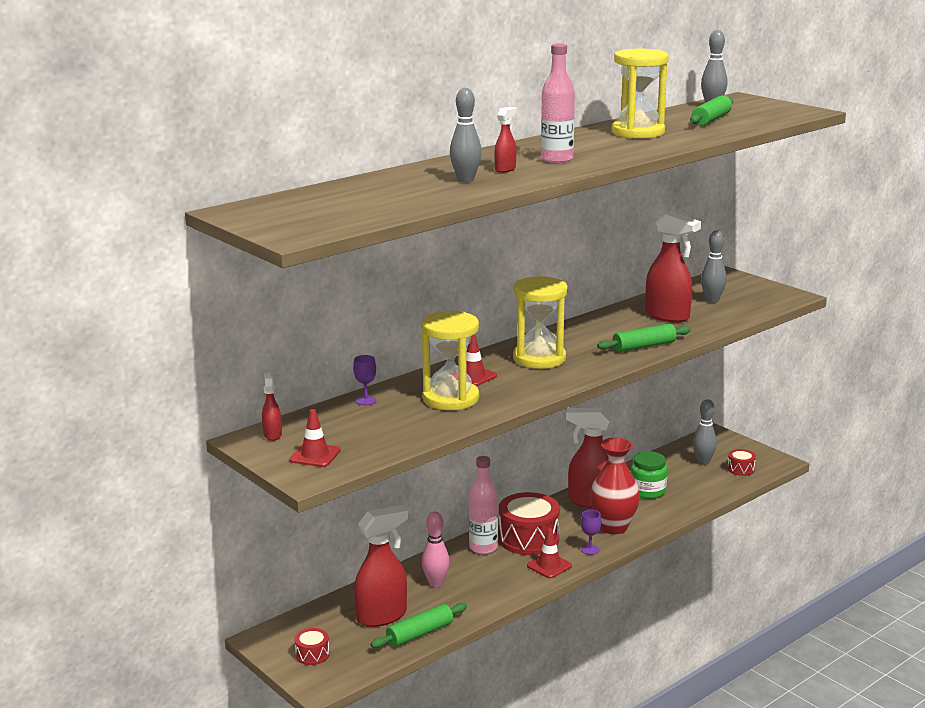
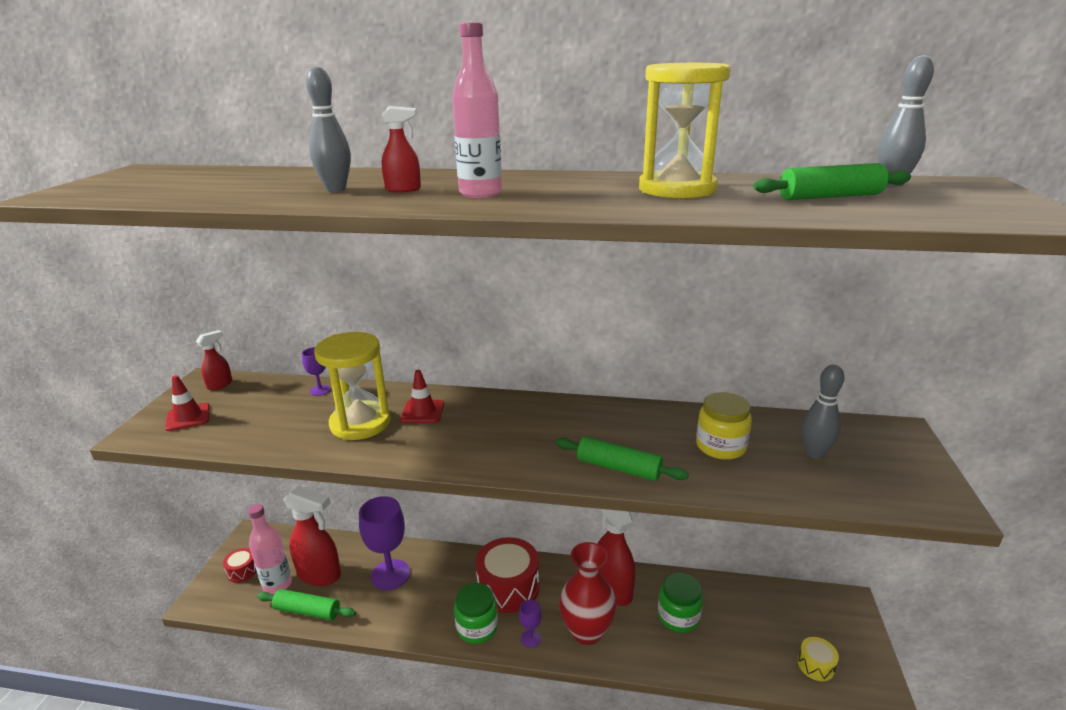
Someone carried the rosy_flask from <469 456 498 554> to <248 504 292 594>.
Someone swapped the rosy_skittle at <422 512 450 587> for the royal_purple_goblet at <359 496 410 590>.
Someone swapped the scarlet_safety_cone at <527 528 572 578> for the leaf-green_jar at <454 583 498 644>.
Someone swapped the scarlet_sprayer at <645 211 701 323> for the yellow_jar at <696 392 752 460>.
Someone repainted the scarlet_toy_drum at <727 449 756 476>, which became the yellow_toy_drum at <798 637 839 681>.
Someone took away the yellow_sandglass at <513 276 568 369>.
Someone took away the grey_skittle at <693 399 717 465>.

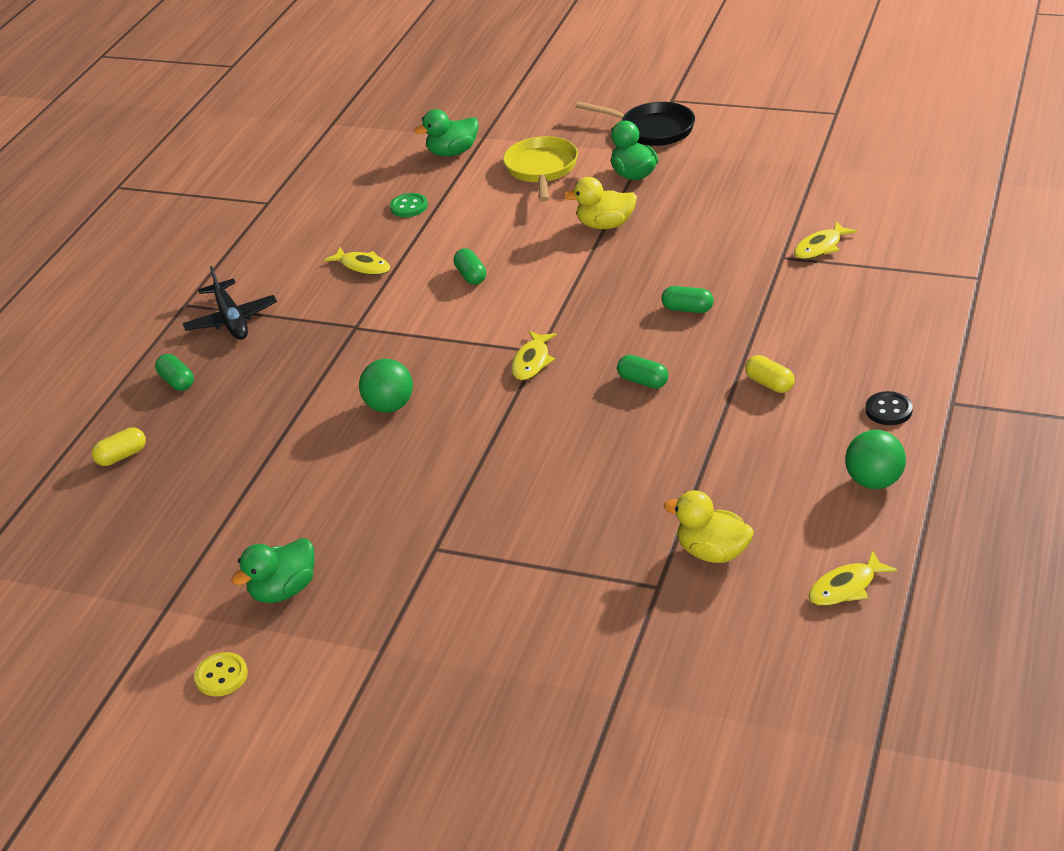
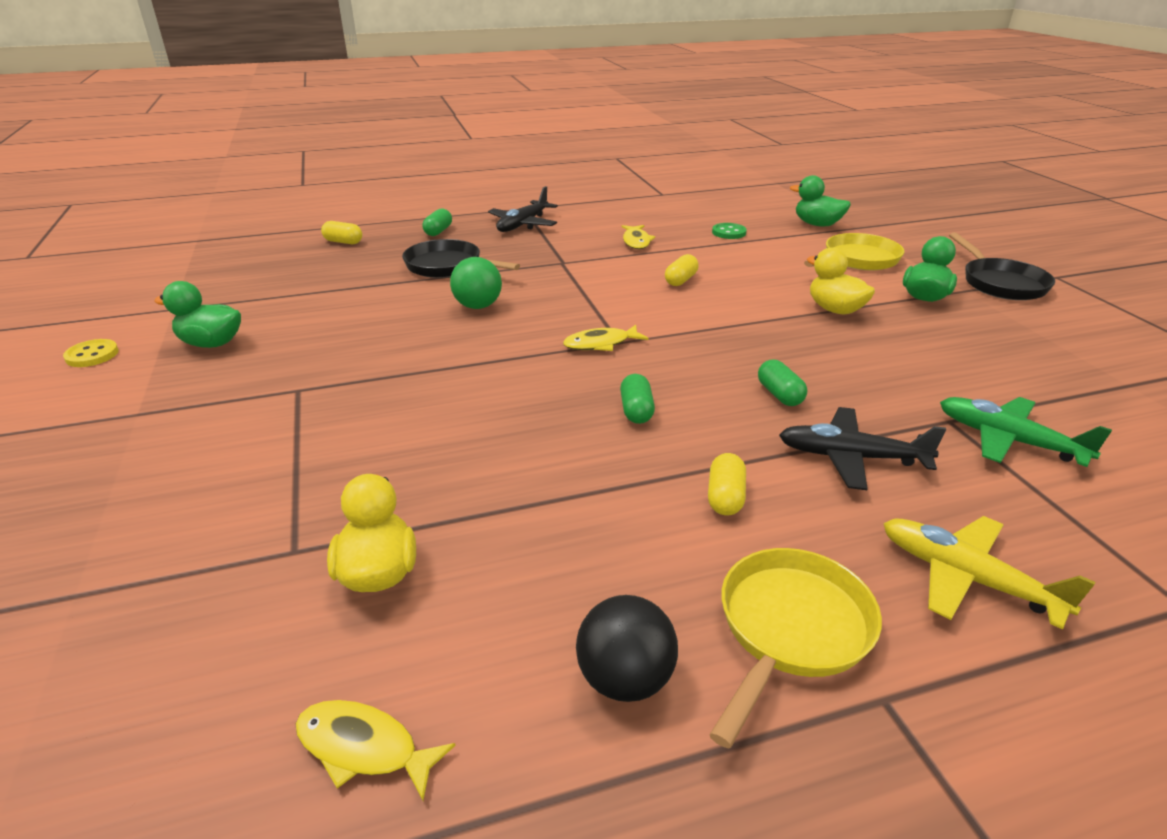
Someone put down the black_frying_pan at <402 239 520 278>.
Someone repainted the leaf-green_play_ball at <845 430 906 489>, which became the black_play_ball at <576 595 678 702>.
Someone repainted the leaf-green_capsule at <454 248 486 285>, which became the yellow_capsule at <665 254 699 286>.
Someone swapped the black_shirt_button at <865 391 913 425> for the yellow_frying_pan at <709 548 882 748>.
Someone put down the black_aeroplane at <779 407 946 490>.
Someone put down the yellow_aeroplane at <883 516 1095 630>.
Someone swapped the yellow_fish_figure at <794 221 857 259> for the leaf-green_aeroplane at <940 397 1112 467>.

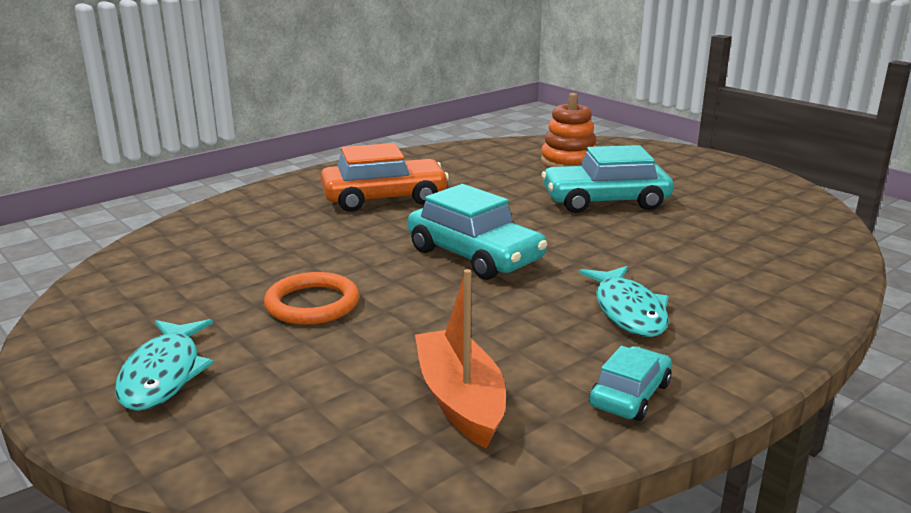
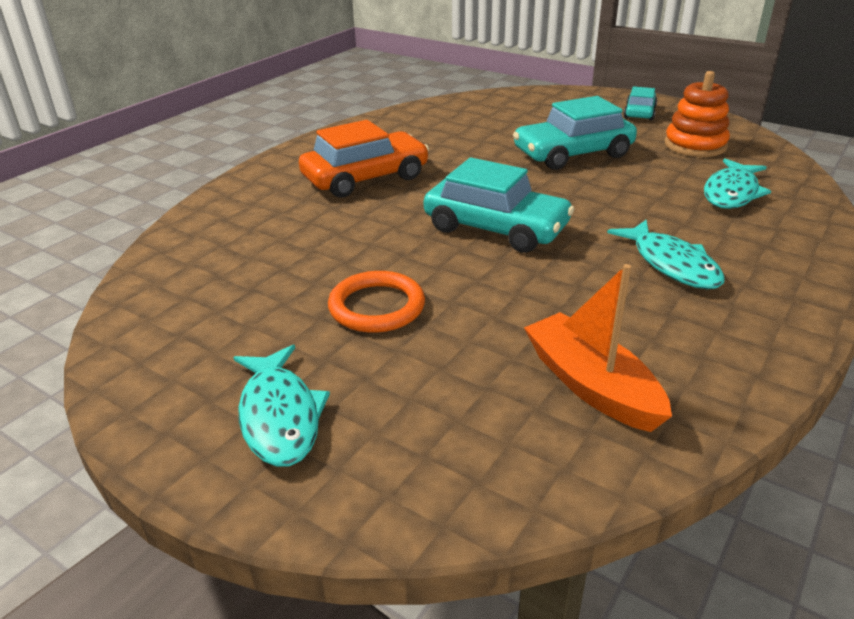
Someone carried the turquoise_car from <589 346 672 421> to <623 86 657 120>.
Someone carried the orange-coloured_stacking_rings from <541 93 597 167> to <665 71 730 157>.
Someone put down the turquoise_fish_figure at <704 159 771 209>.

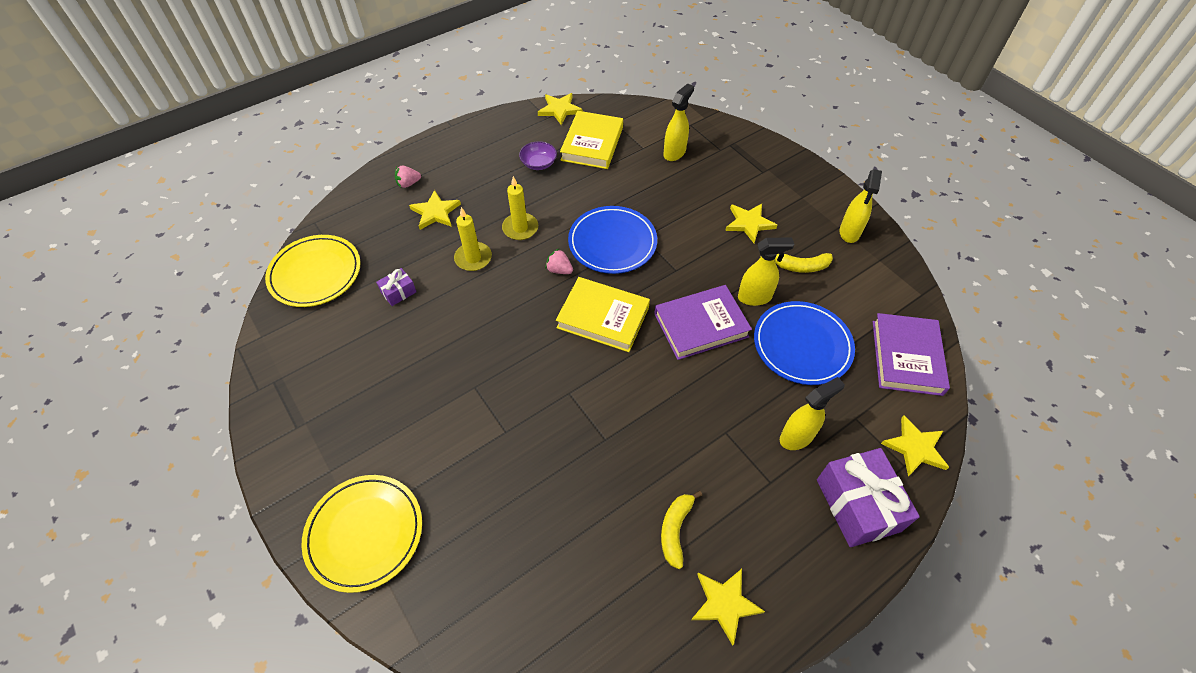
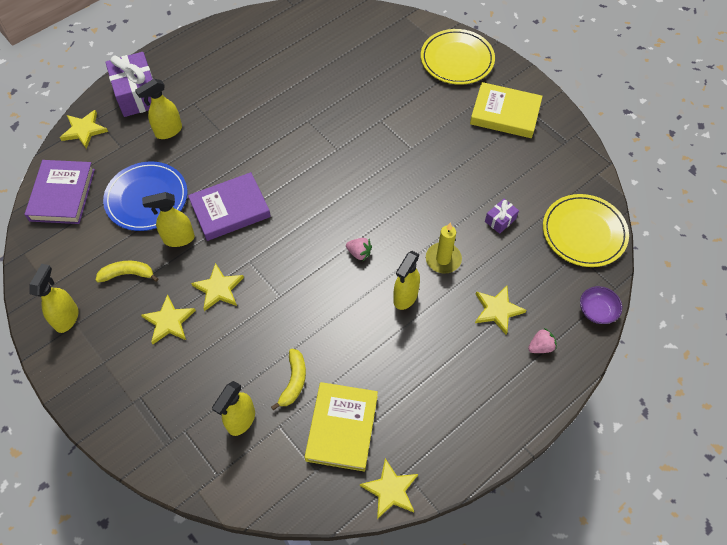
Someone carried the yellow_star_shape from <691 569 765 645> to <191 263 244 311>.
Someone carried the yellow_toy_banana from <661 491 702 569> to <271 349 306 410>.
Someone swapped the yellow_pillar_candle at <502 176 538 240> for the yellow_sprayer at <393 251 420 310>.
Someone carried the yellow_hardcover from <556 277 650 352> to <470 82 543 138>.
Someone carried the royal_purple_bowl from <519 141 557 170> to <580 286 622 324>.
Someone took away the blue_plate at <568 206 657 274>.

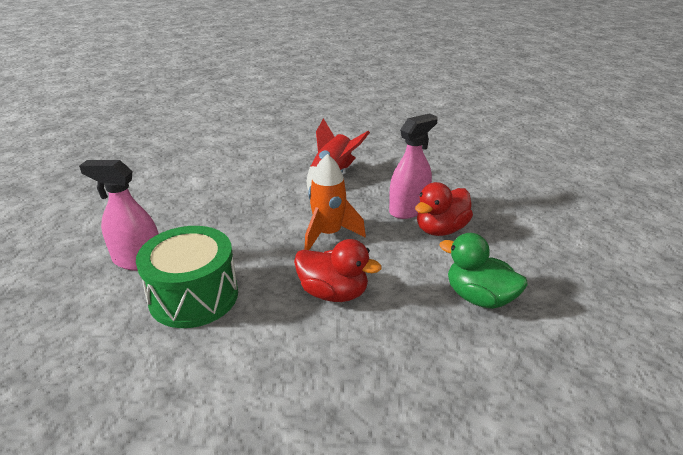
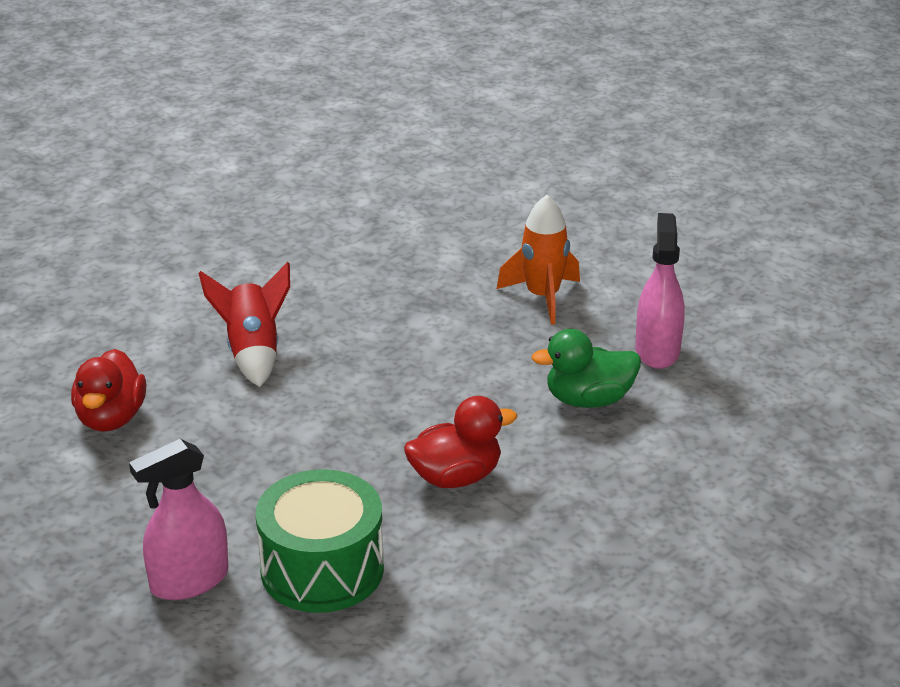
Someone carried the scarlet_toy_duck from <415 182 473 236> to <71 349 146 432>.
Someone carried the orange-coloured_toy_rocket from <304 154 366 250> to <497 195 580 325>.
Someone carried the rosy_sprayer from <389 113 438 219> to <635 213 685 369>.

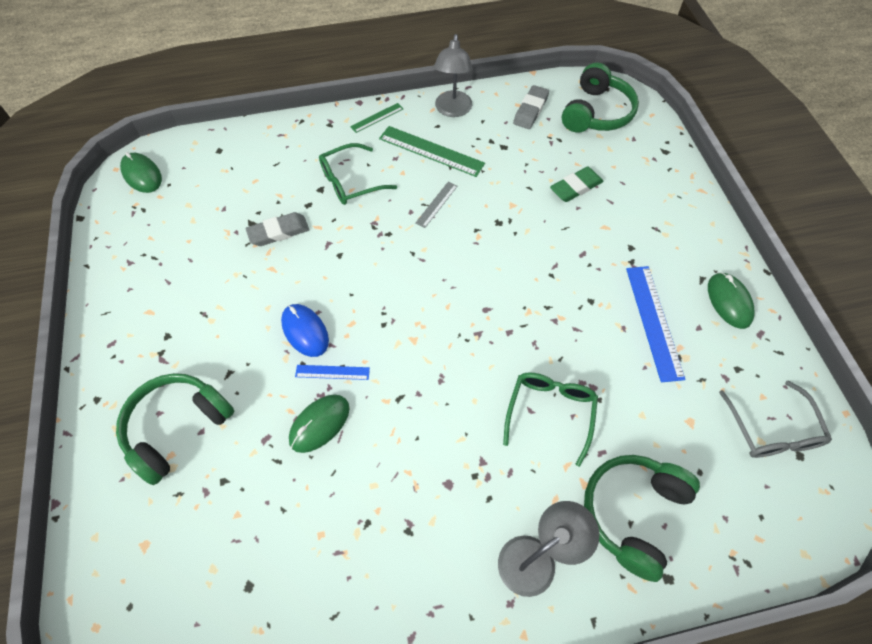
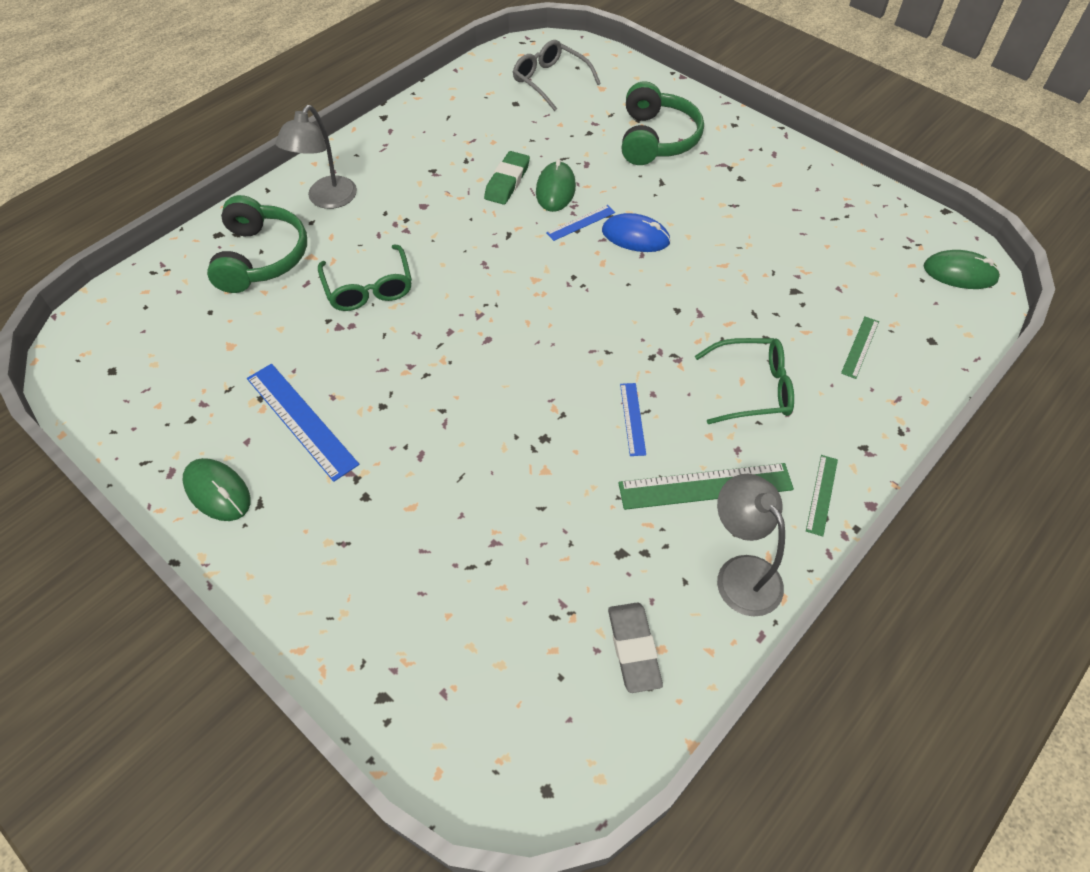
Someone carried the leaf-green_gum_eraser from <550 167 603 202> to <484 151 530 205>.
Someone carried the grey_spectacles from <719 381 832 458> to <513 40 601 111>.
Someone repainted the grey_ruler at <416 182 458 228>, which became the blue_ruler at <620 383 646 456>.
Someone rotated the leaf-green_spectacles at <319 143 397 205> by 60 degrees clockwise.
Someone put down the leaf-green_ruler at <841 317 879 379>.
Someone took away the grey_gum_eraser at <246 212 309 246>.
Someone took away the leaf-green_headphones at <562 62 639 133>.

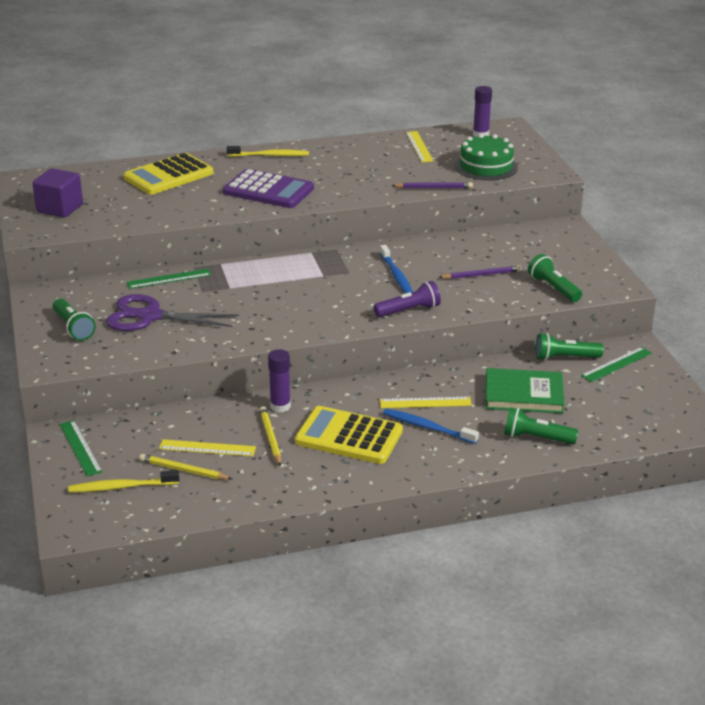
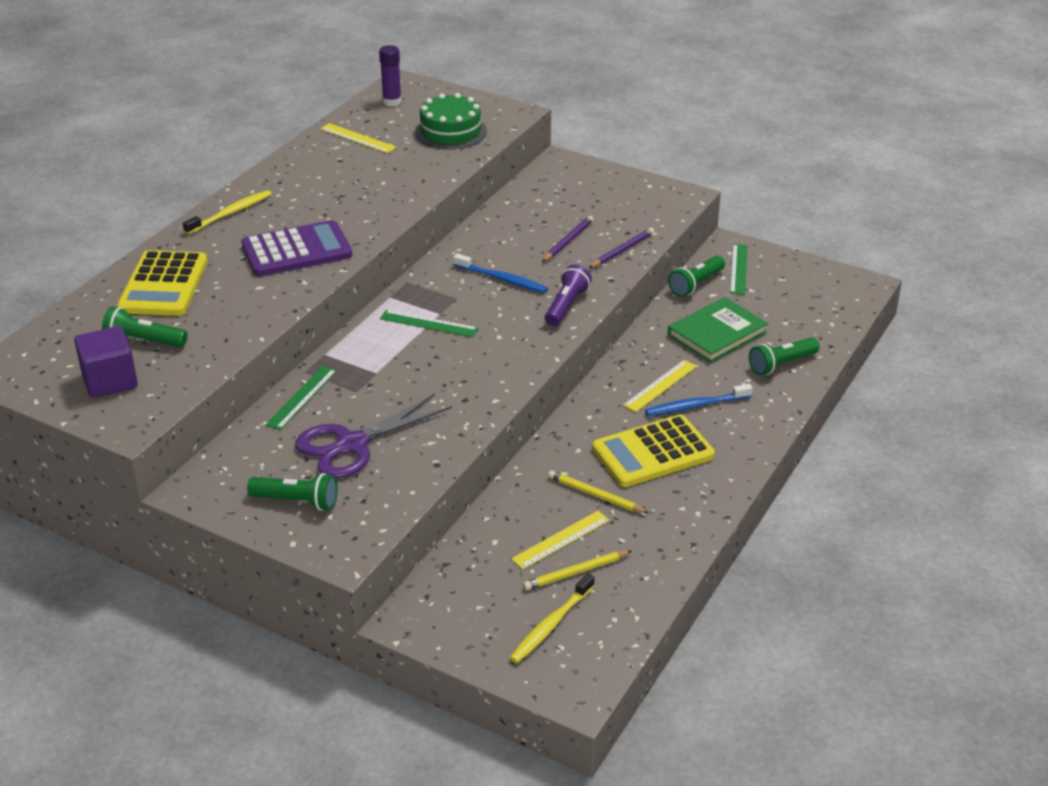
Someone carried the leaf-green_pocket_torch from <528 254 582 302> to <102 307 188 347>.
Someone carried the leaf-green_ruler from <59 420 103 477> to <380 310 478 337>.
Someone carried the royal_purple_pencil from <391 182 473 188> to <589 228 654 268>.
Someone took away the royal_purple_glue at <268 349 291 413>.

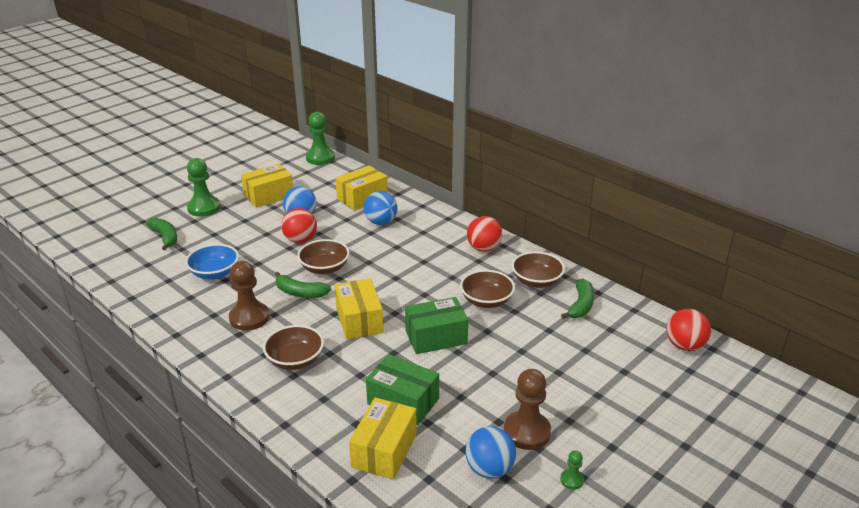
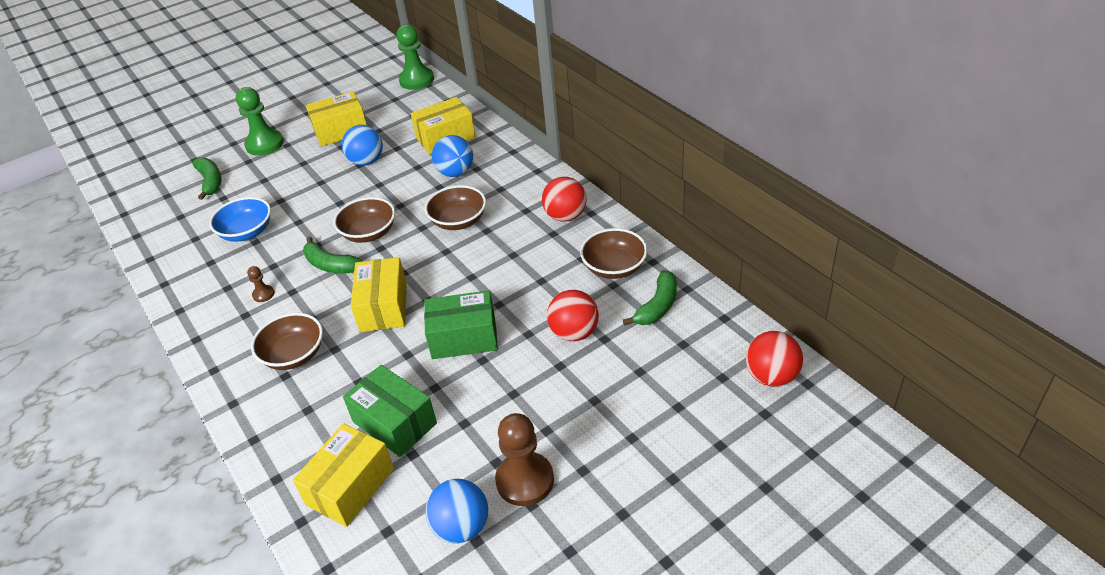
Someone scaled the russet_chess_pawn at <229 261 269 331> by 0.47.
Someone carried the russet_bowl from <460 270 515 308> to <425 185 486 230>.
Someone carried the scarlet_play_ball from <281 208 317 243> to <547 290 599 341>.
Someone took away the leaf-green_chess_pawn at <560 450 584 490>.

